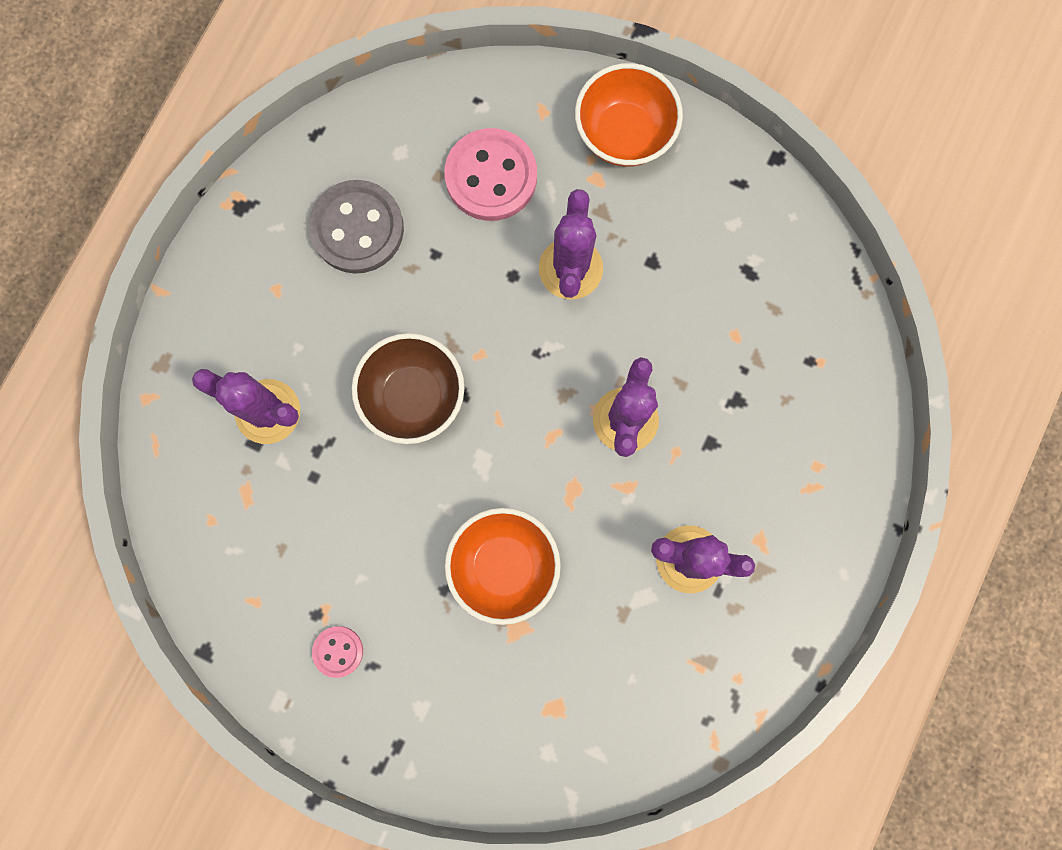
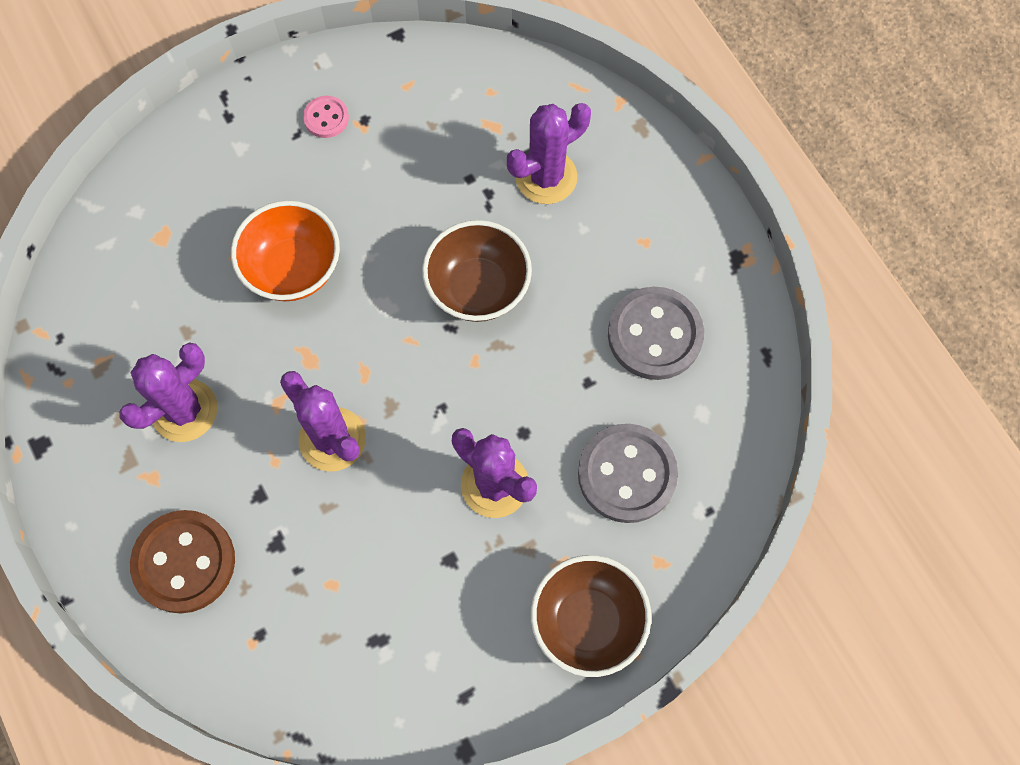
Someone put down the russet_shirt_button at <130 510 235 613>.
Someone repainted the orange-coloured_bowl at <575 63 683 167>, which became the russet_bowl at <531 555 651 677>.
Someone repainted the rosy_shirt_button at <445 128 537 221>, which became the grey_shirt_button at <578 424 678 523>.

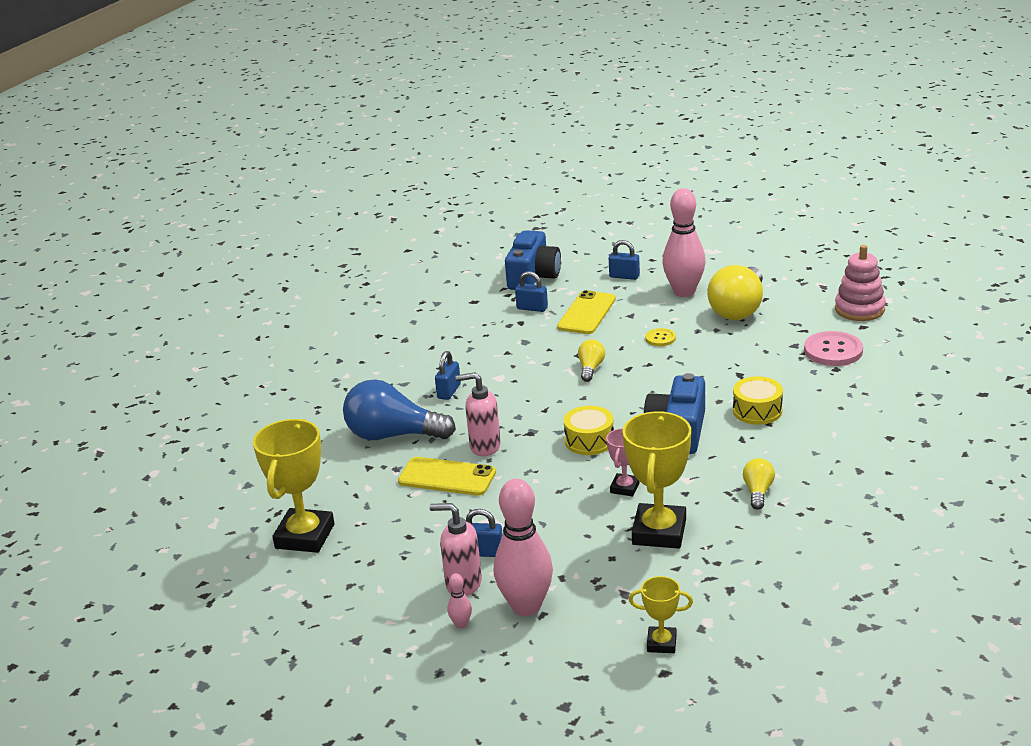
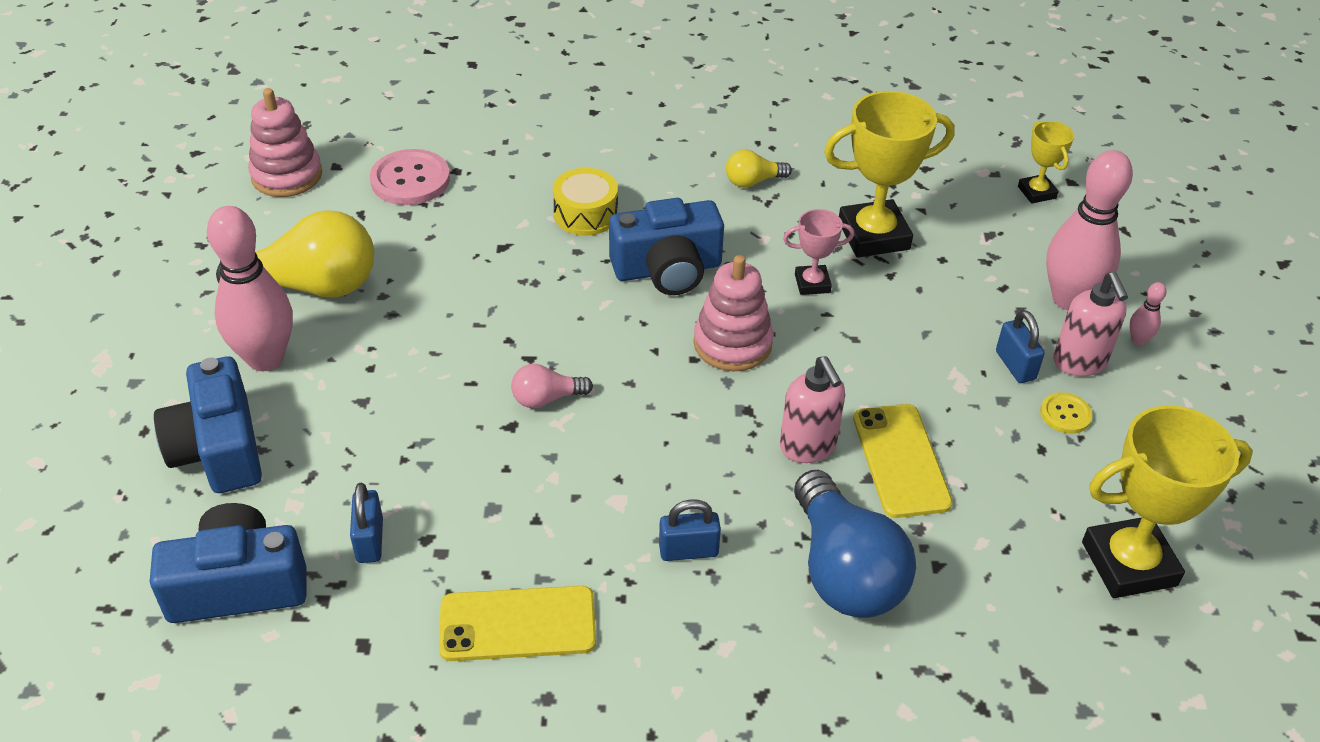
Someone swapped the blue_lock at <609 240 640 280> for the blue_camera at <154 356 262 493>.
Someone carried the yellow_phone from <557 290 616 334> to <439 586 596 661>.
Someone repainted the yellow_light_bulb at <578 339 605 382>, which became the rosy_light_bulb at <511 364 593 408>.
Someone swapped the yellow_toy_drum at <564 406 614 455> for the rosy_stacking_rings at <693 255 773 371>.
Someone carried the yellow_shirt_button from <645 328 676 346> to <1040 392 1093 434>.

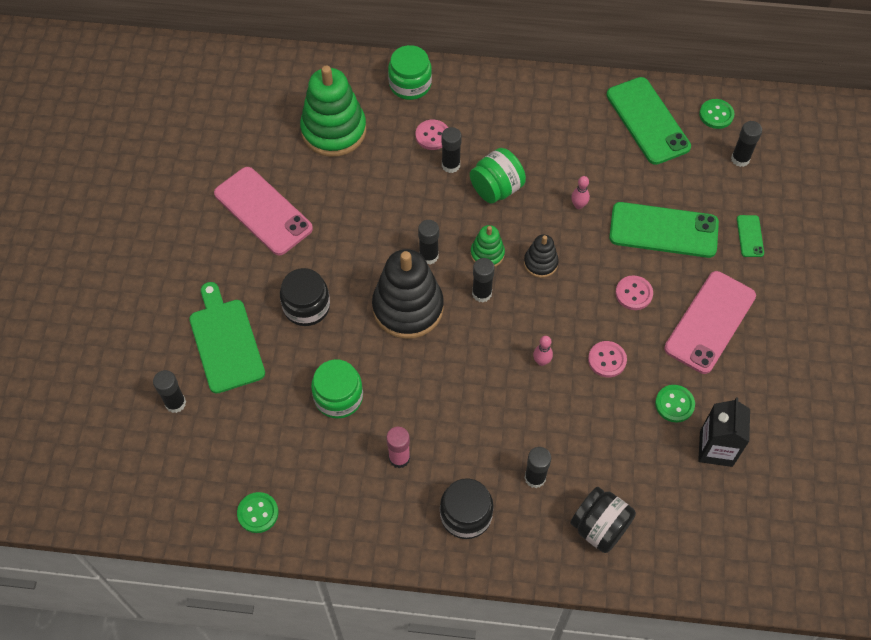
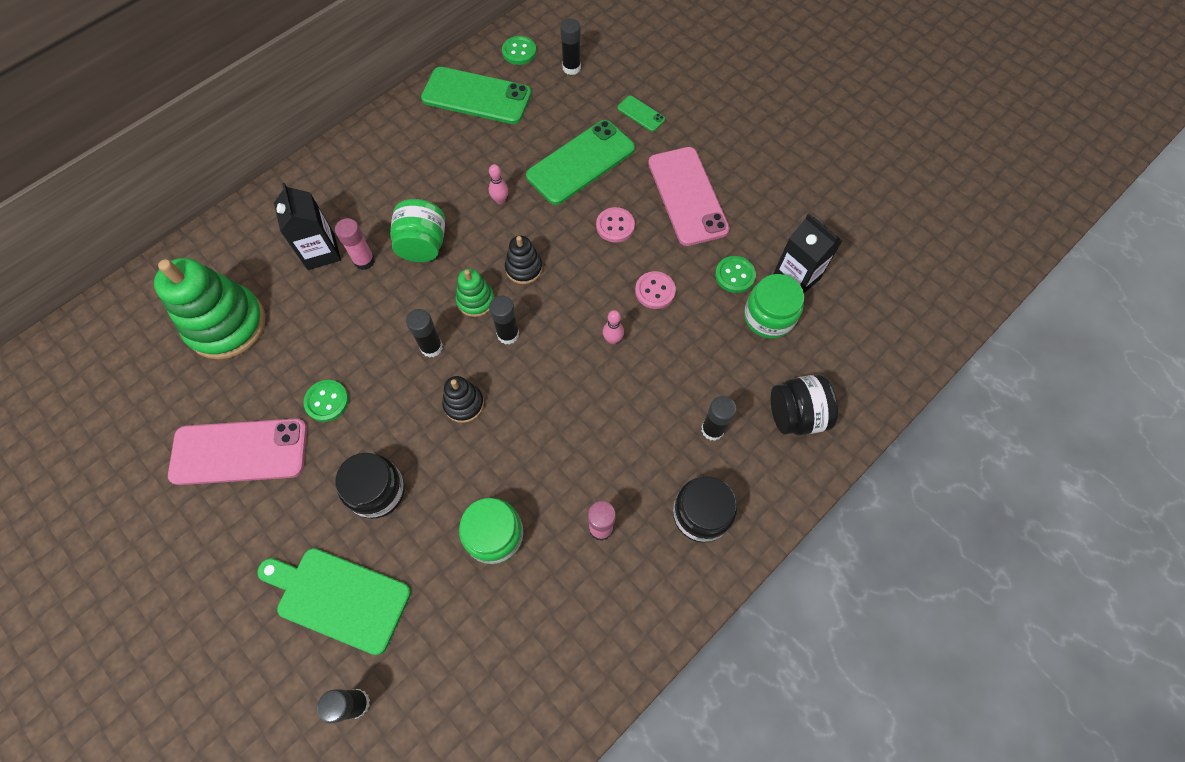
Someone swapped the rosy_shirt_button at <415 119 448 150> for the black_juice_carton at <274 183 341 270>.
Someone carried the leaf-green_shirt_button from <237 492 278 533> to <304 380 349 422>.
Someone repainted the black_glue at <441 127 462 173>, which became the rosy_glue at <335 218 375 270>.
Someone scaled the black_stacking_rings at <372 249 444 339> by 0.49.
Someone carried the leaf-green_jar from <388 45 432 100> to <744 274 804 339>.

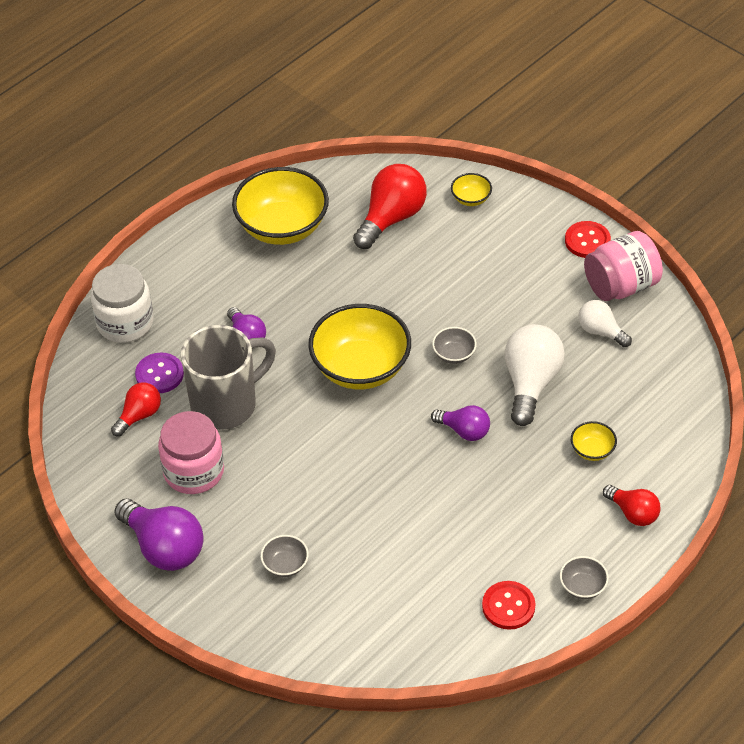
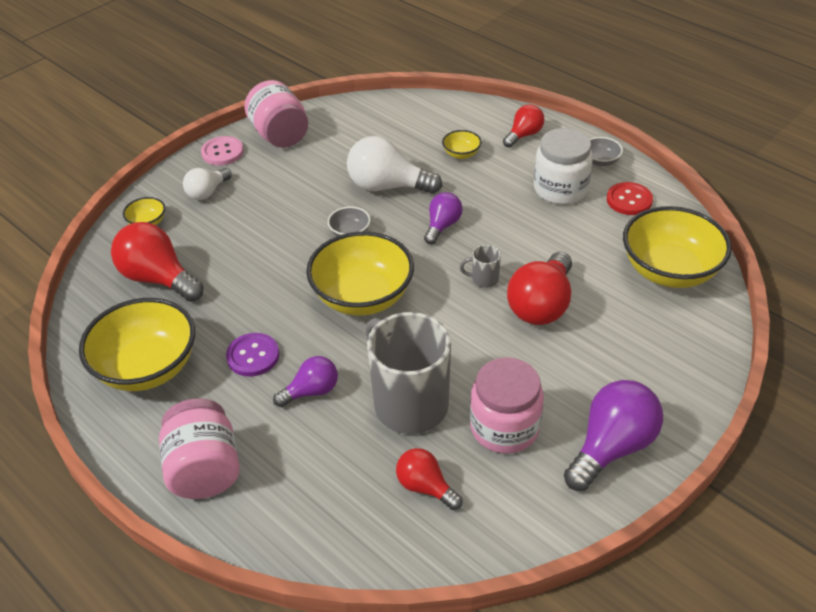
Someone put down the rosy_jar at <159 398 240 499>.
Someone carried the white_light_bulb from <578 300 632 347> to <183 168 232 200>.
Someone repainted the scarlet_shirt_button at <565 221 611 258>, which became the rosy_shirt_button at <201 136 244 166>.
Someone carried the royal_purple_shirt_button from <135 353 184 393> to <226 333 279 377>.
Someone put down the grey_mug at <460 245 501 288>.
Someone put down the scarlet_light_bulb at <507 252 572 325>.
Someone carried the white_jar from <91 264 154 343> to <534 128 593 204>.
Someone put down the yellow_bowl at <623 206 732 288>.
Someone took away the grey_bowl at <260 535 309 577>.

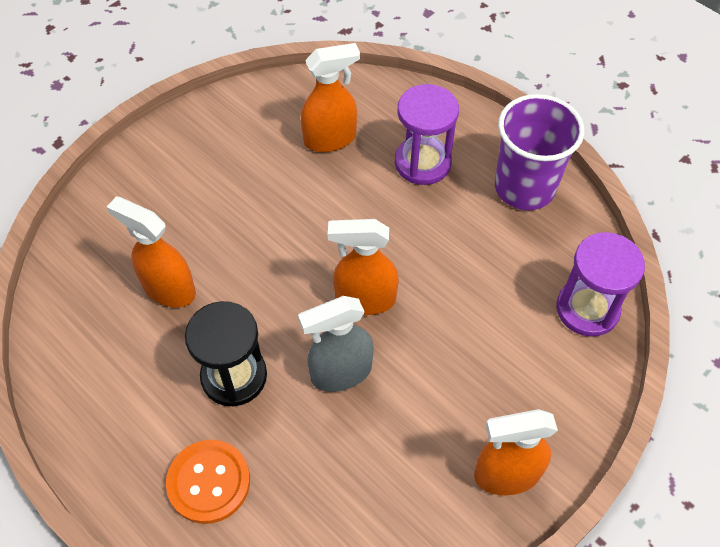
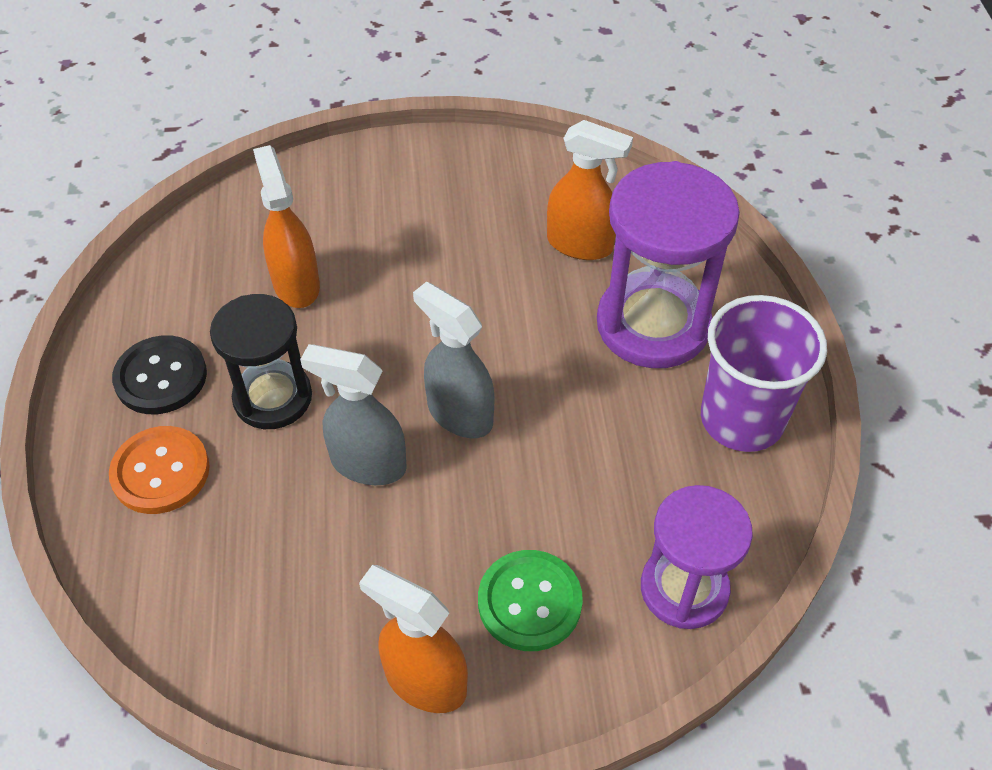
Someone put down the black_shirt_button at <112 335 207 414>.
Someone repainted the orange-coloured_sprayer at <328 219 399 315>, which became the grey_sprayer at <413 282 494 438>.
Someone put down the leaf-green_shirt_button at <478 550 583 651>.
Someone scaled the royal_purple_sandglass at <395 84 459 185> by 1.52.

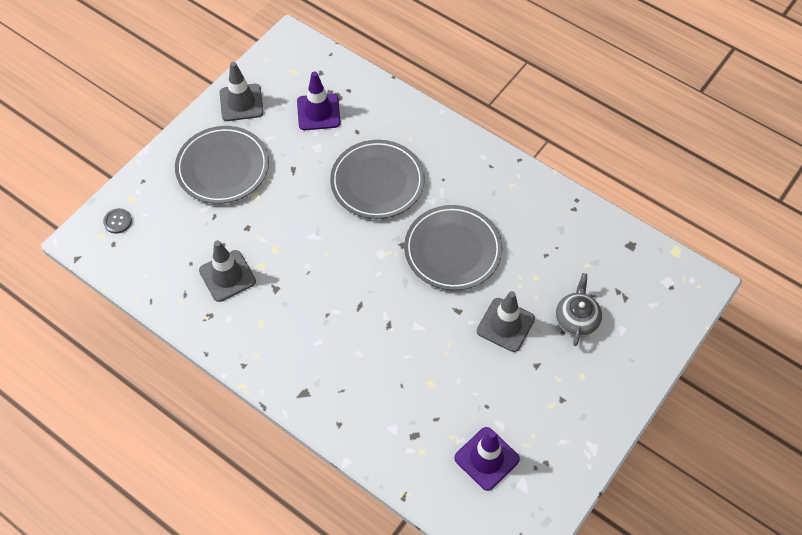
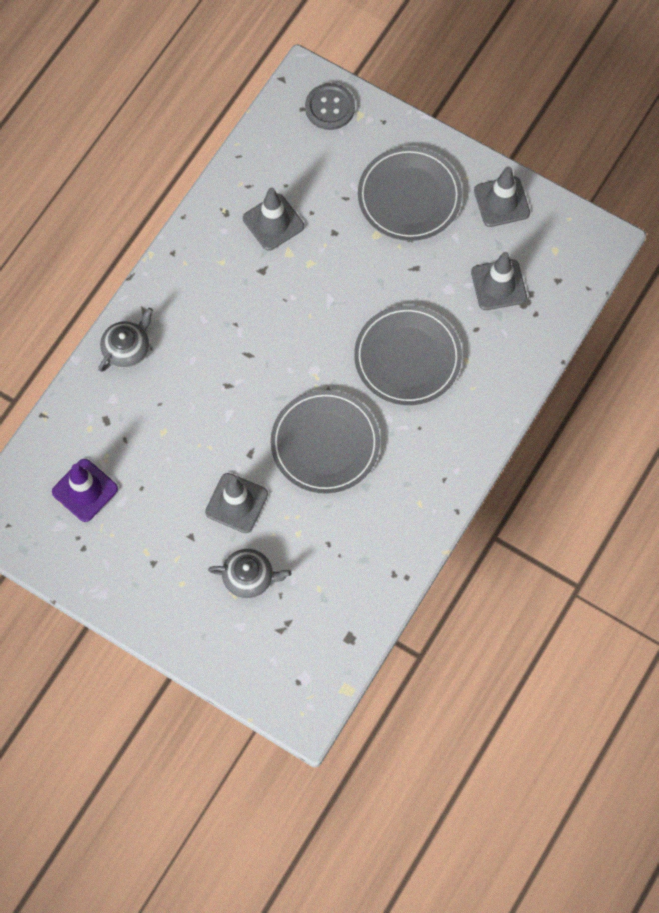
Someone put down the grey_china_teapot at <98 308 153 372>.
Someone scaled the grey_shirt_button at <103 208 132 233> by 1.70.
Someone repainted the royal_purple_safety_cone at <297 71 341 130>, which became the grey_safety_cone at <471 252 527 310>.

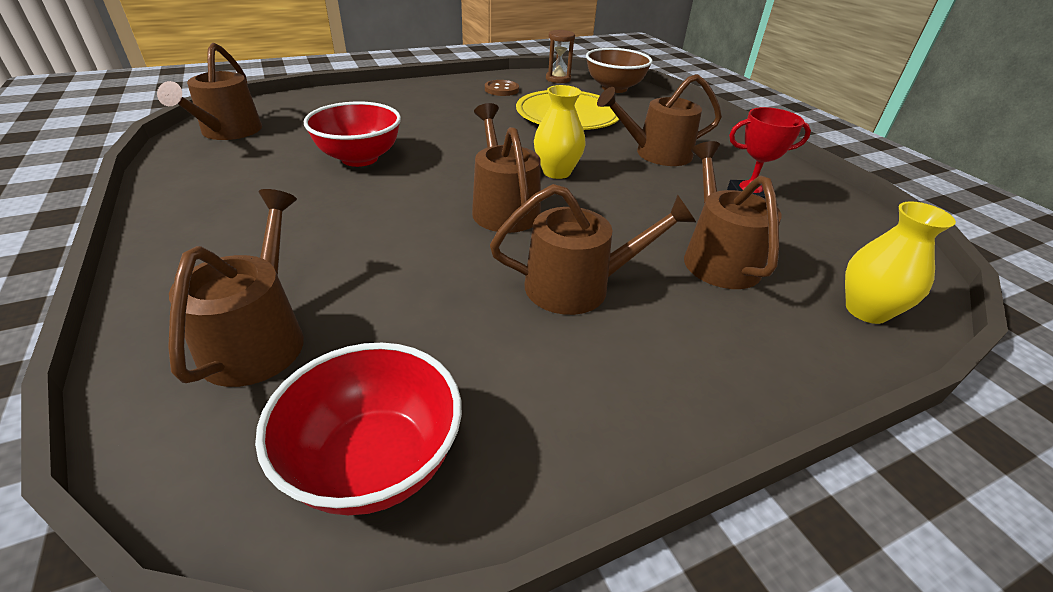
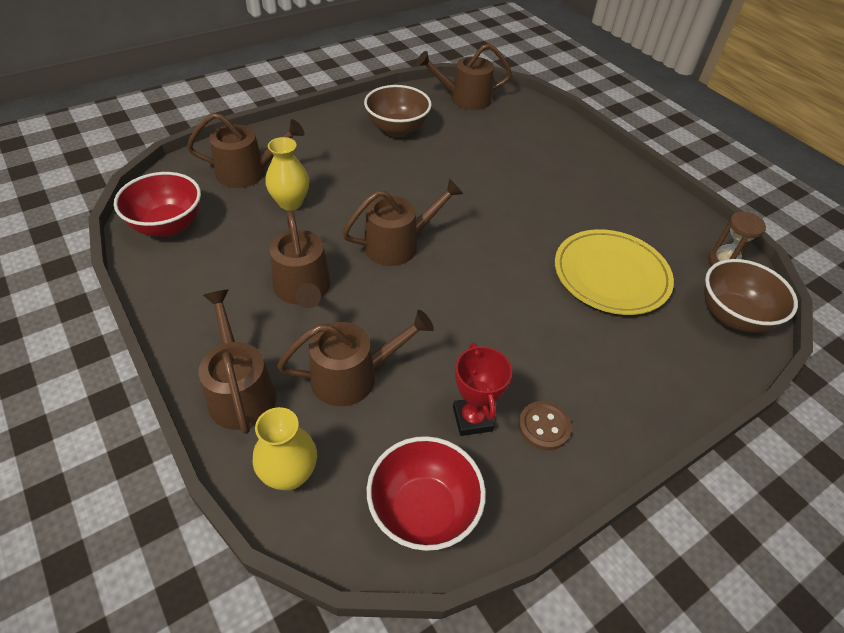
Someone carried the russet_watering_pot from <597 74 722 166> to <199 290 277 434>.
Someone carried the yellow_vase from <534 85 585 179> to <265 137 309 210>.
Someone put down the russet_bowl at <364 85 432 137>.
Someone carried the scarlet_bowl from <304 102 401 167> to <367 436 486 551>.
Someone carried the russet_shirt_button from <485 80 519 96> to <518 401 572 450>.

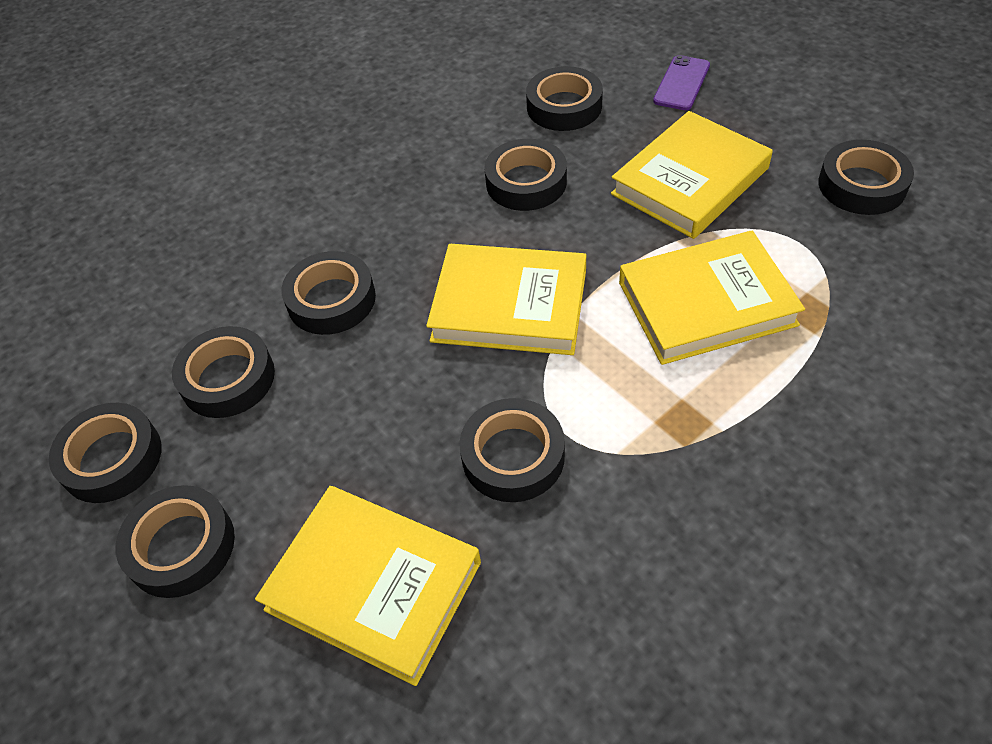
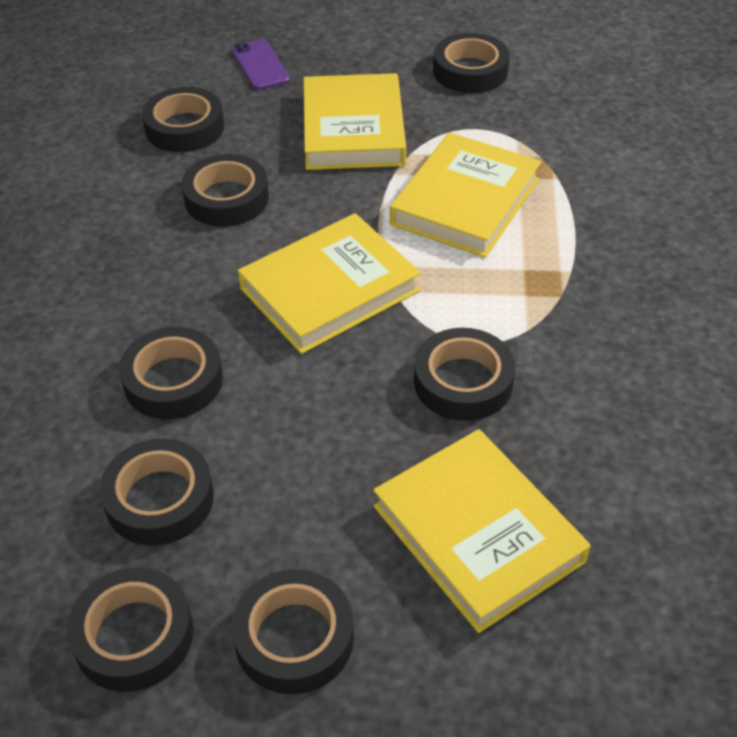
Someone rotated the yellow_hardcover at <255 486 481 686> by 75 degrees clockwise.

